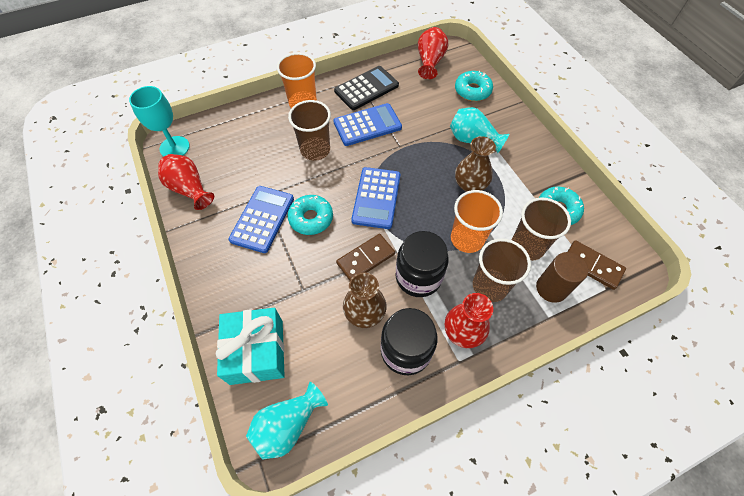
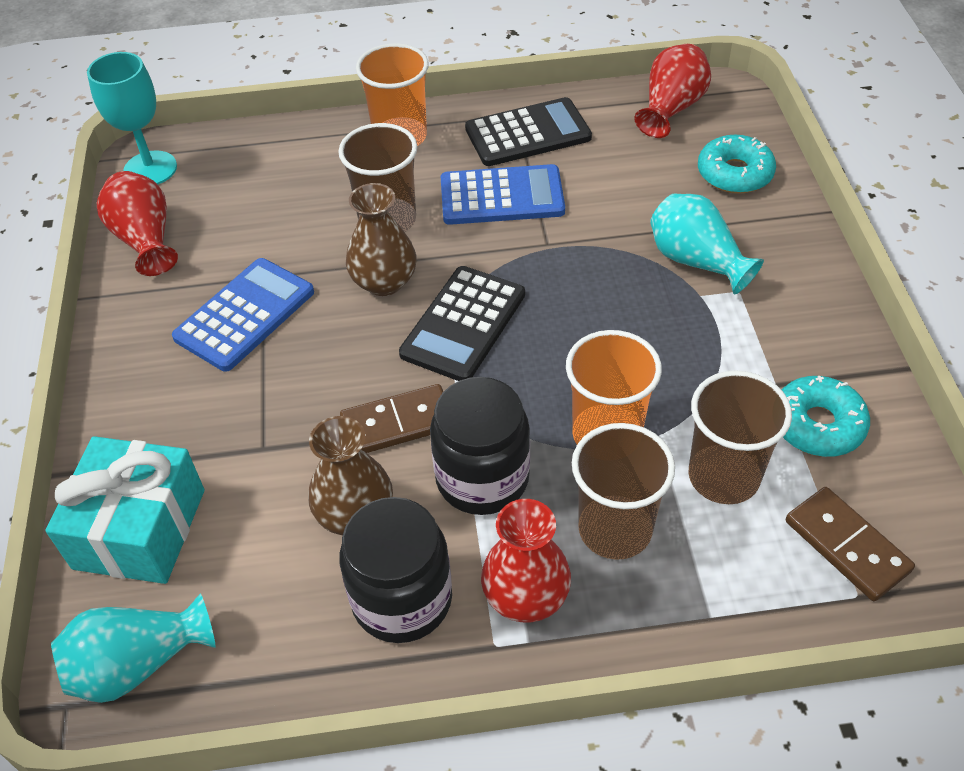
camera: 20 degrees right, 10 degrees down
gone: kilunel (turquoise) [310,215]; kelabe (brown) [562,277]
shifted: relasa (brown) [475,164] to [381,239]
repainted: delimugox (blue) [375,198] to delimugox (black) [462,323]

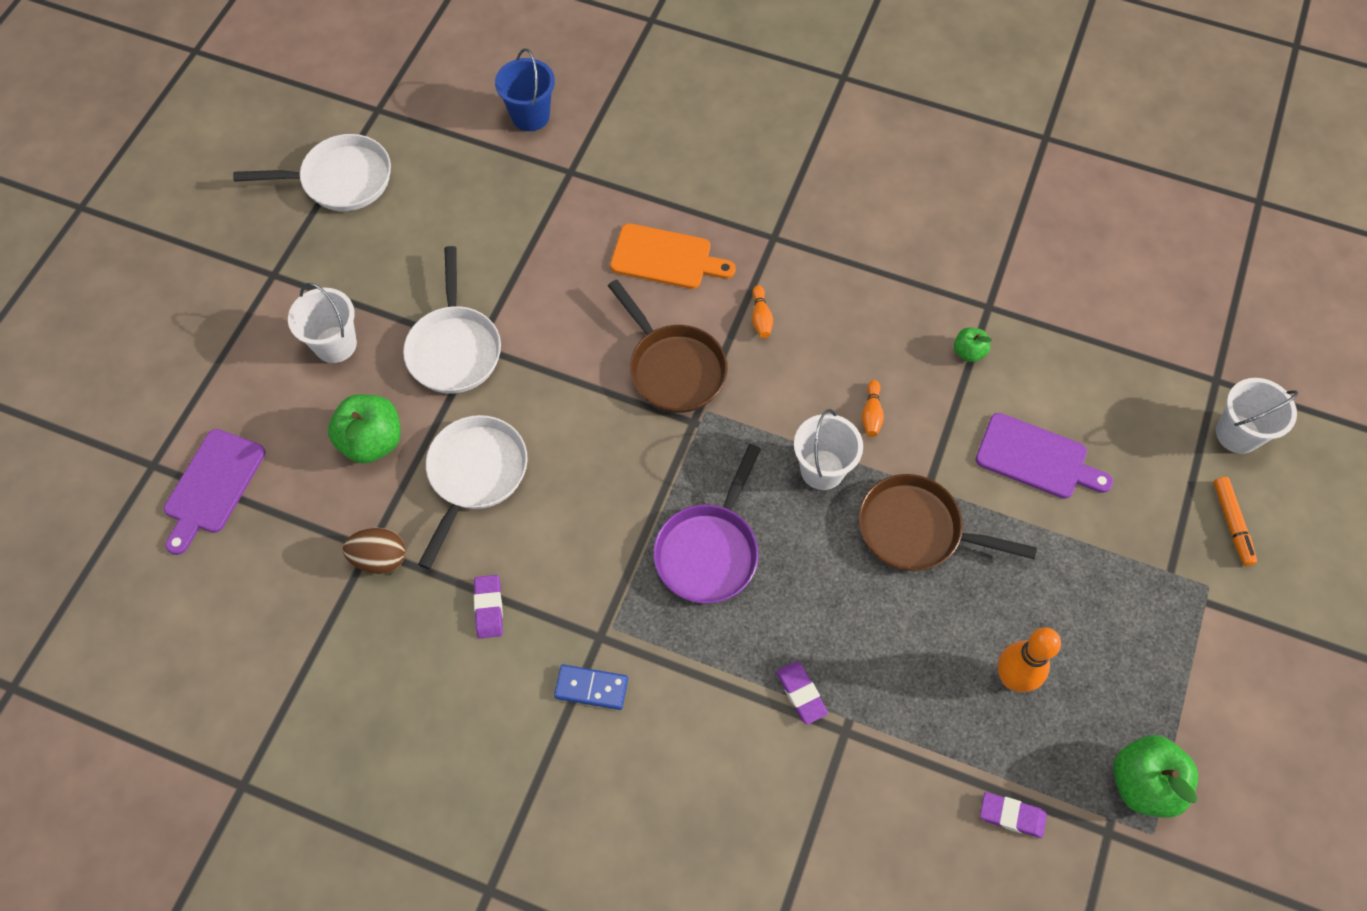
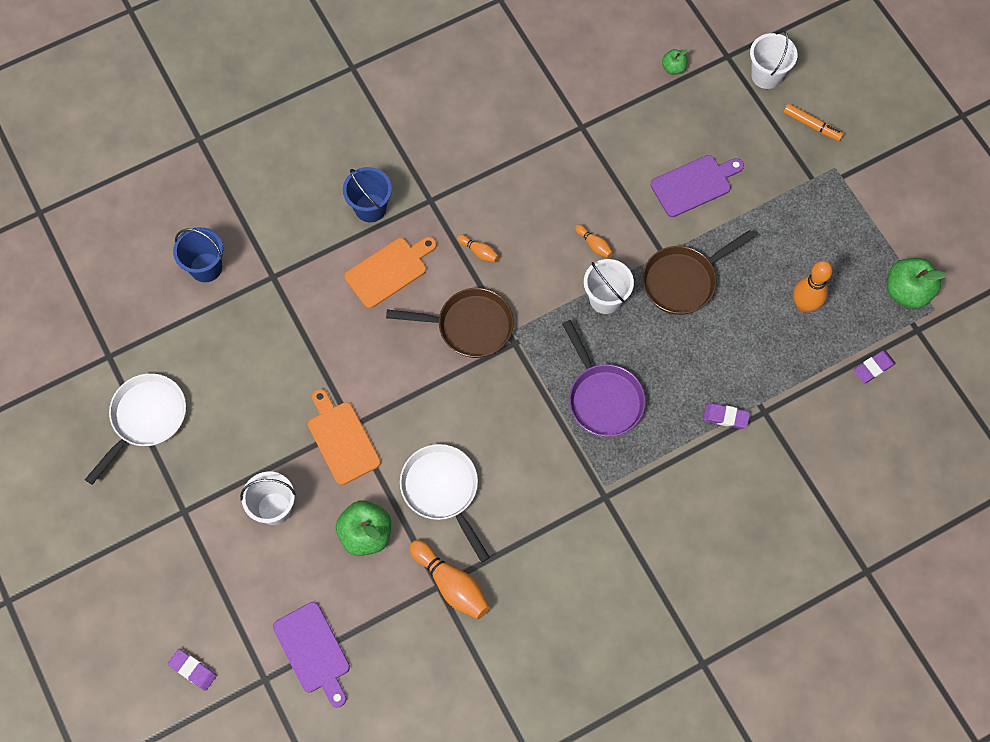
camera: 50 degrees left, 5 degrees up
gone: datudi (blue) [591,687]
new: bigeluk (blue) [367,194]
shifted: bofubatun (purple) [488,606] to [192,670]; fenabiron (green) [973,345] to [675,62]
swapped: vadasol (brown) [374,551] to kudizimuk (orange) [449,579]; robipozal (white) [452,319] to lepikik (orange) [344,437]

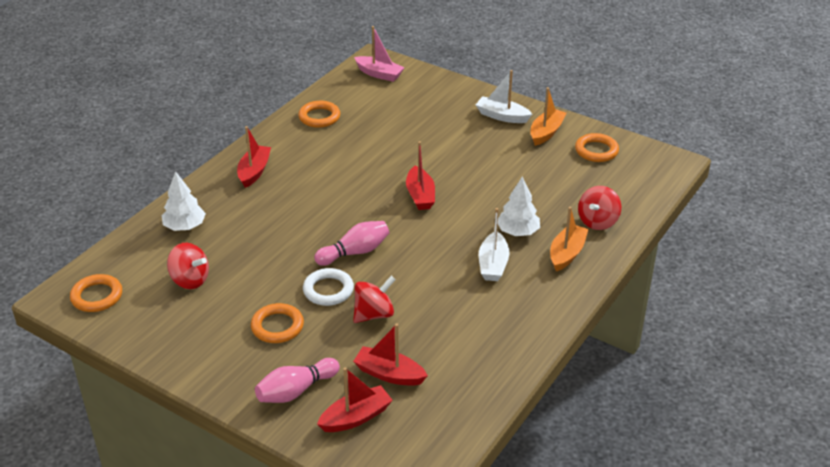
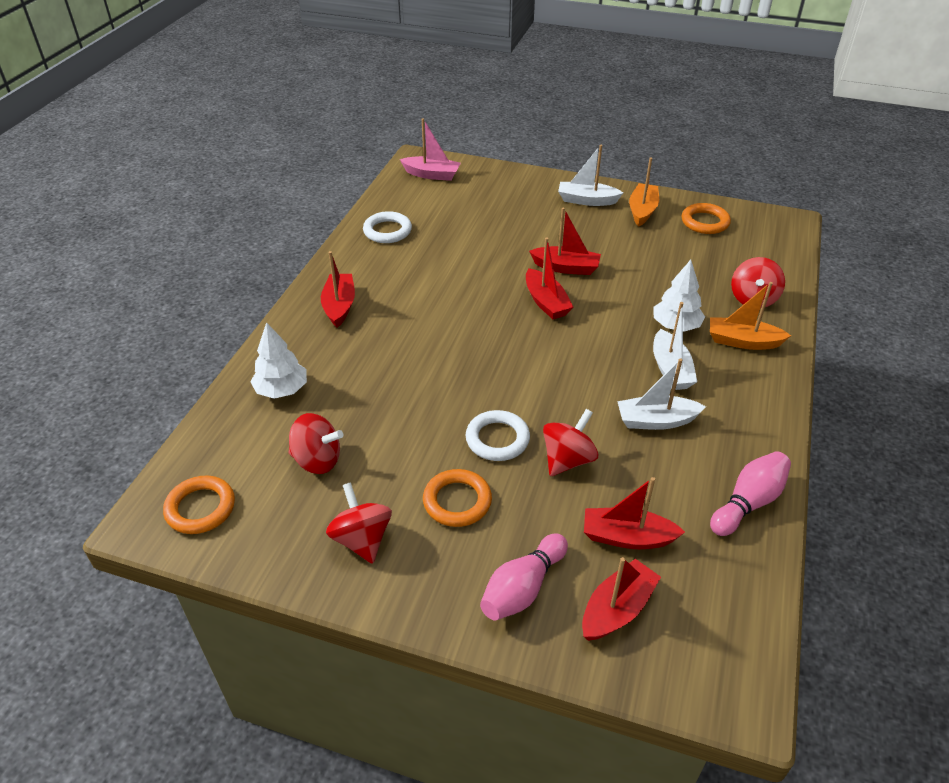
camera: 15 degrees left, 5 degrees up
new: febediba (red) [359,523]; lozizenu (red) [565,241]; lozizenu (white) [661,394]
shifted: kudizimuk (pink) [351,243] to [750,493]
repainted: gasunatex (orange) [319,114] to gasunatex (white) [387,227]
rotated: lozizenu (orange) [569,239] = [750,316] 90 degrees counterclockwise

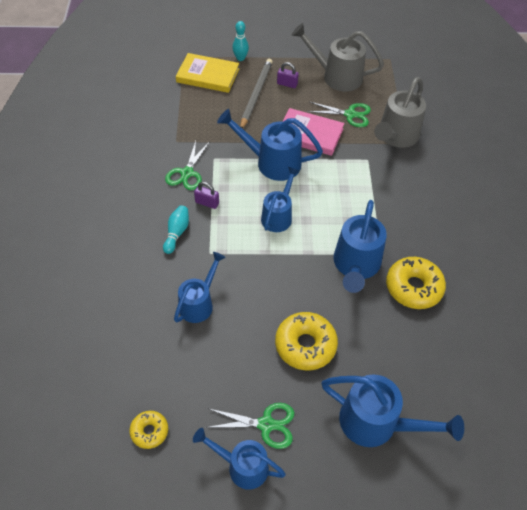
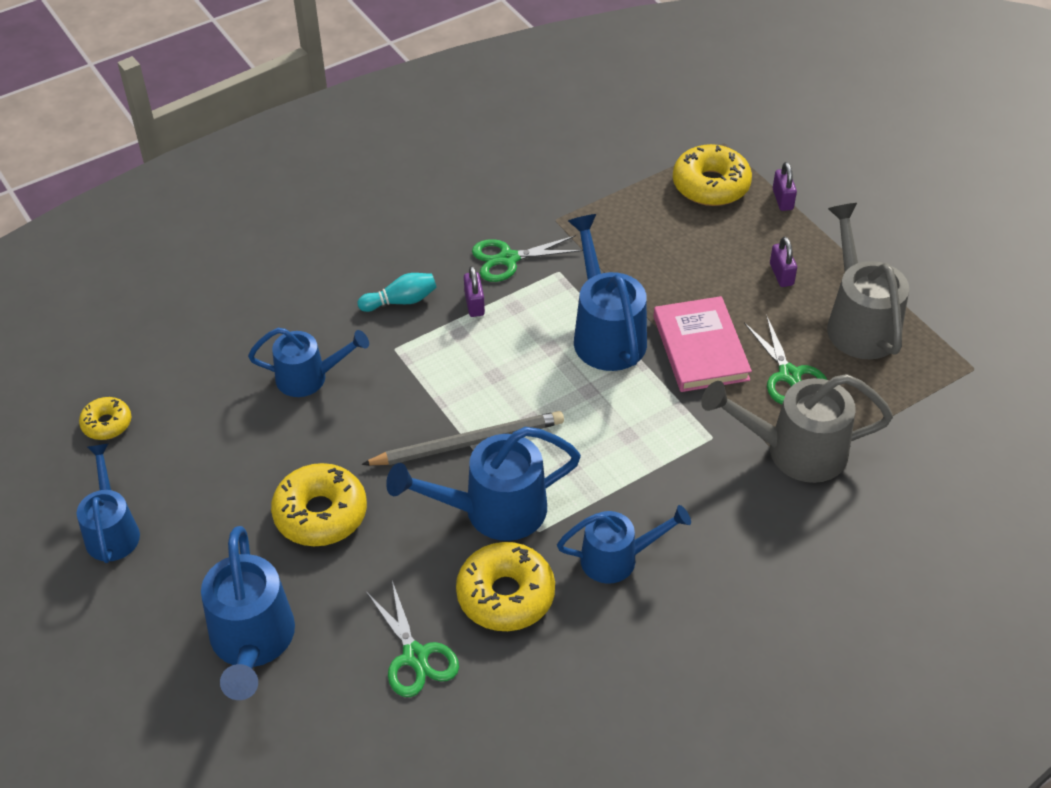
camera: 60 degrees right, 5 degrees down
shifted: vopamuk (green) [249,426] to [412,639]; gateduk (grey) [256,94] to [462,438]; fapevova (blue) [280,199] to [624,544]
swapped: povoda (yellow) [207,73] to kilunel (yellow) [712,175]; kudizimuk (turquoise) [240,41] to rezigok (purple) [785,186]

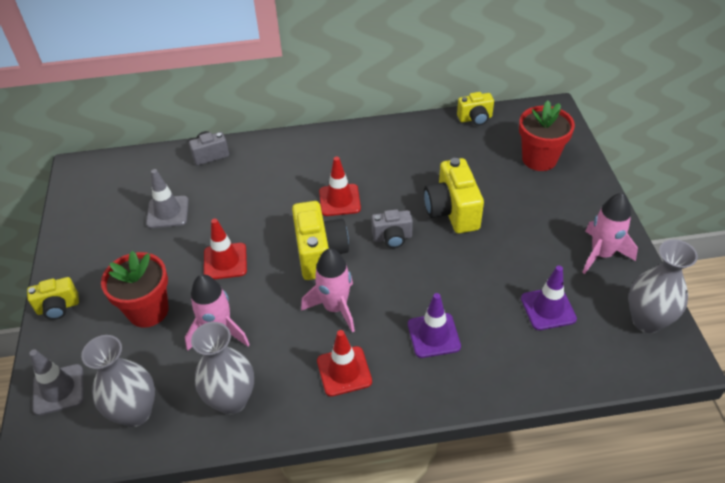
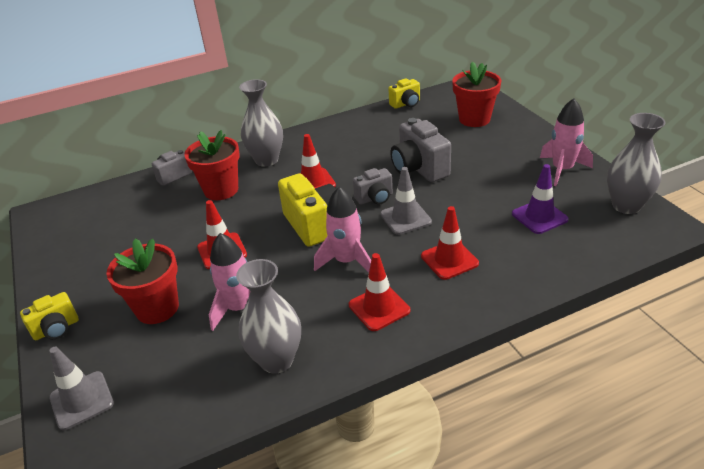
camera: 15 degrees left, 10 degrees down
new: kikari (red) [212,165]
shifted: relasa (grey) [118,381] to [261,123]; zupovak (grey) [167,198] to [406,201]
repainted: zupovak (purple) [434,325] to zupovak (red) [450,243]; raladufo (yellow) [454,196] to raladufo (grey) [420,150]

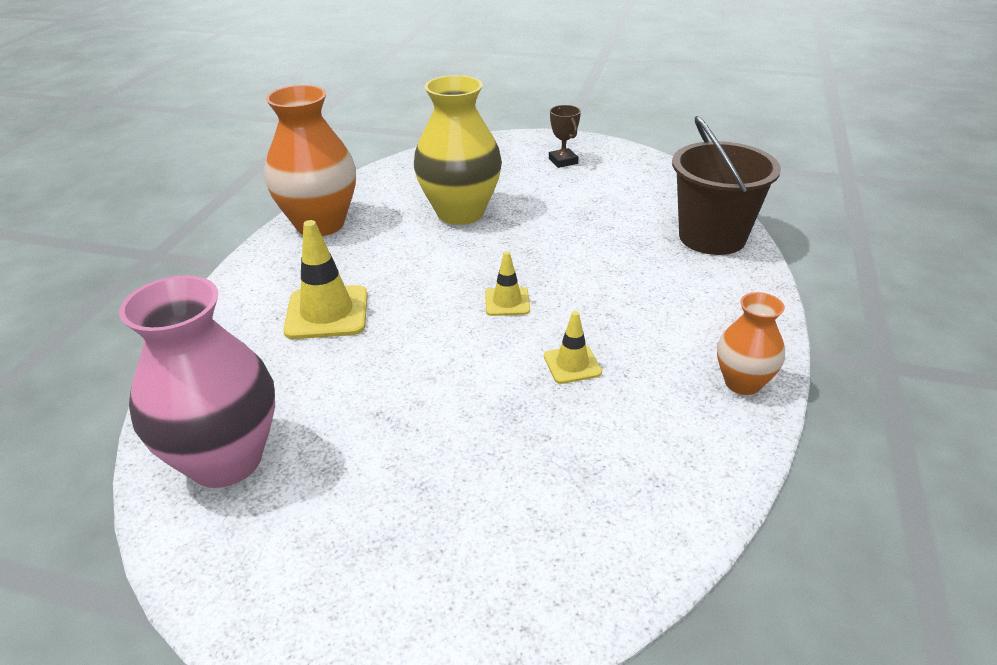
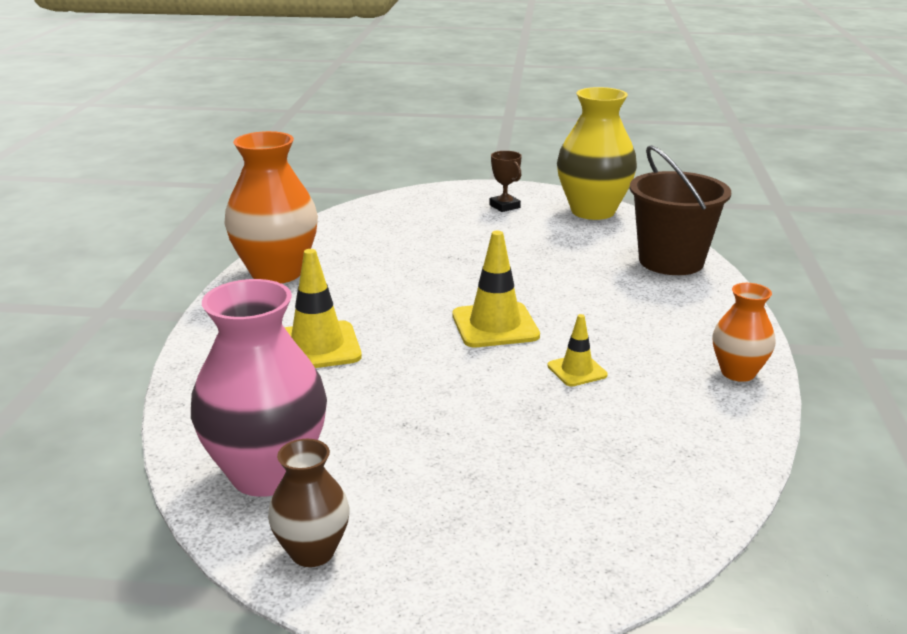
camera: 10 degrees left, 10 degrees down
new: relasa (brown) [309,503]
shifted: relasa (yellow) [458,150] to [597,153]
scaled: zupovak (yellow) [507,283] = [496,289] x1.76

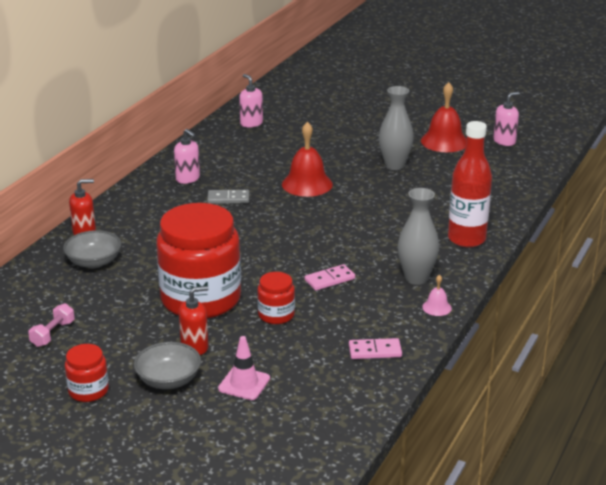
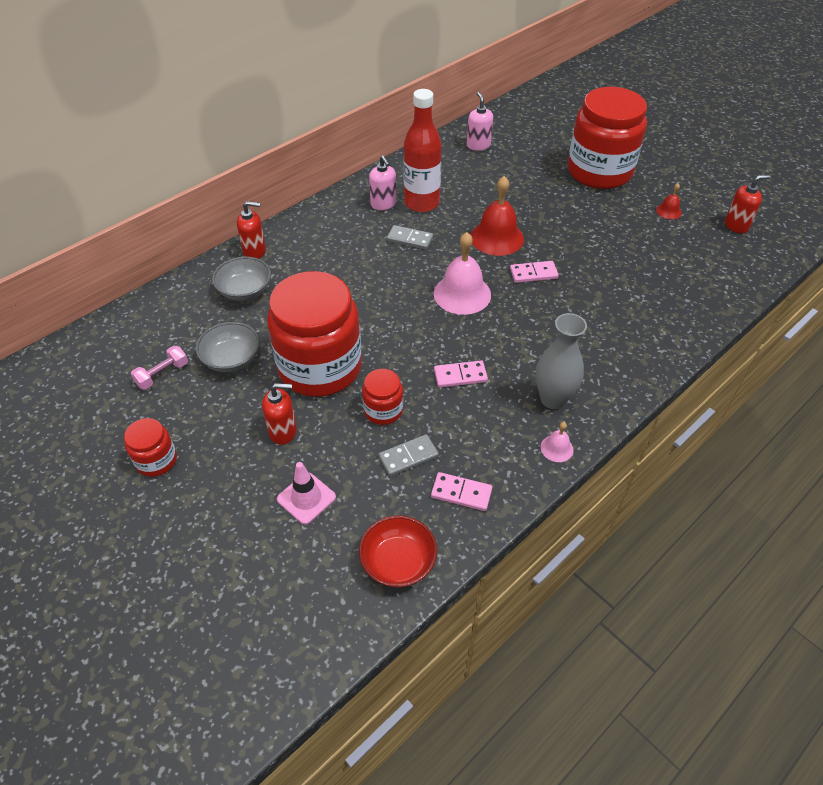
camera: 20 degrees right, 20 degrees up
gone: relasa (grey) [396,128]
new: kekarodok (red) [398,551]; datudi (grey) [408,455]; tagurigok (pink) [462,273]; datudi (pink) [534,272]; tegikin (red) [607,138]
shifted: kekarodok (grey) [167,365] to [228,347]; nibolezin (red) [470,184] to [422,150]
repainted: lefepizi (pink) [506,119] to lefepizi (red) [748,204]
scaled: tagurigok (red) [444,117] = [669,201] x0.48

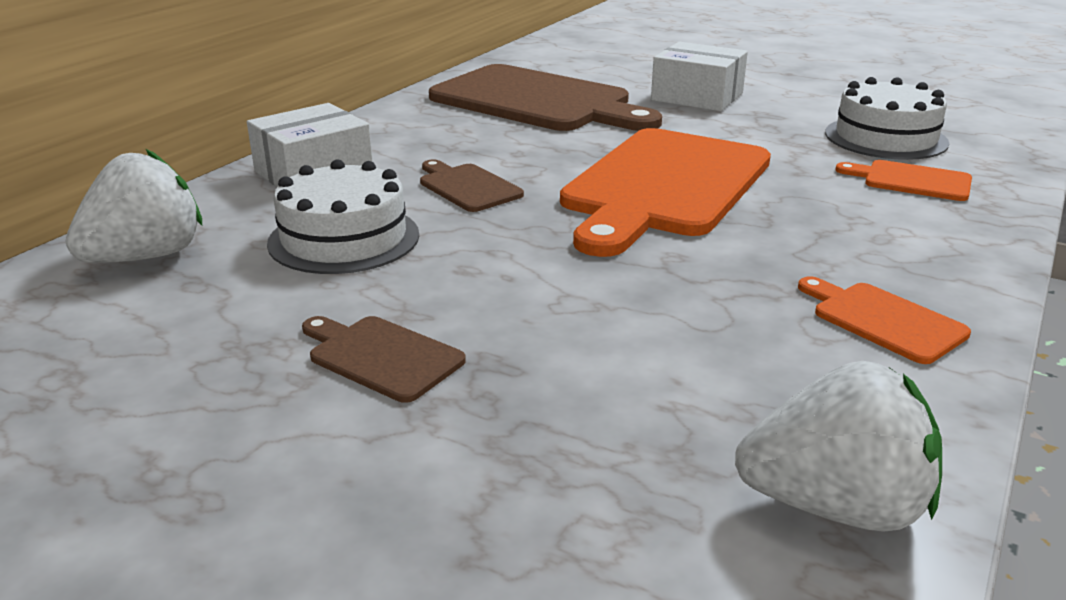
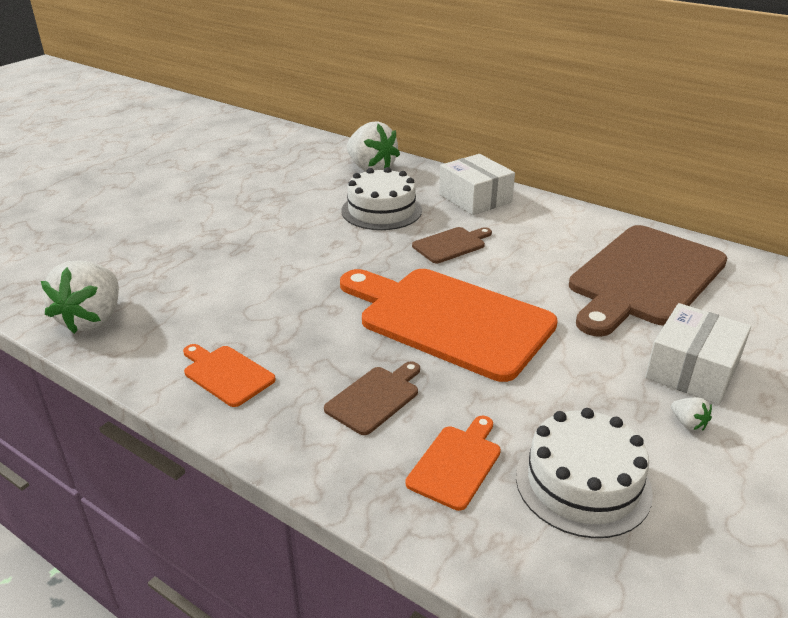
camera: 95 degrees right, 5 degrees up
new: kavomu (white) [691,414]
shifted: lepikik (brown) [384,359] to [372,398]
rotated: lepikik (orange) [884,320] = [229,375] 105 degrees counterclockwise

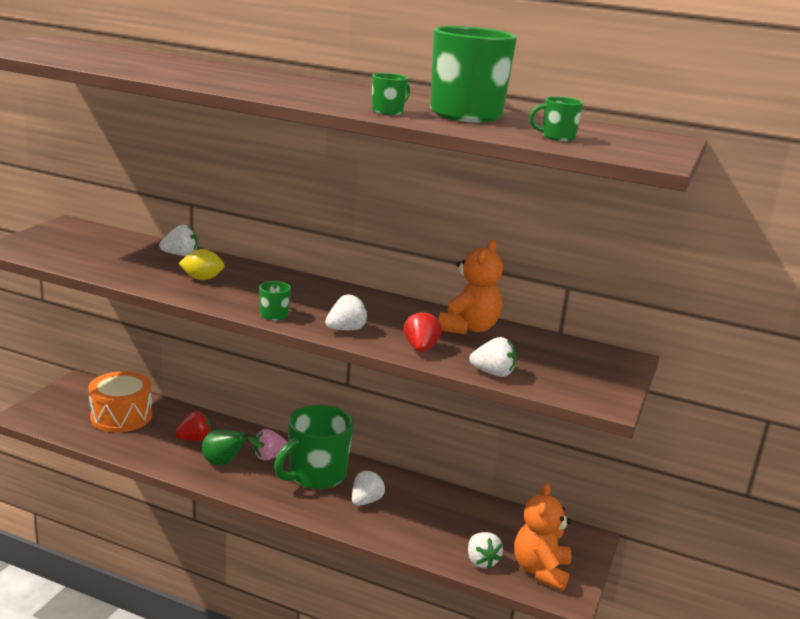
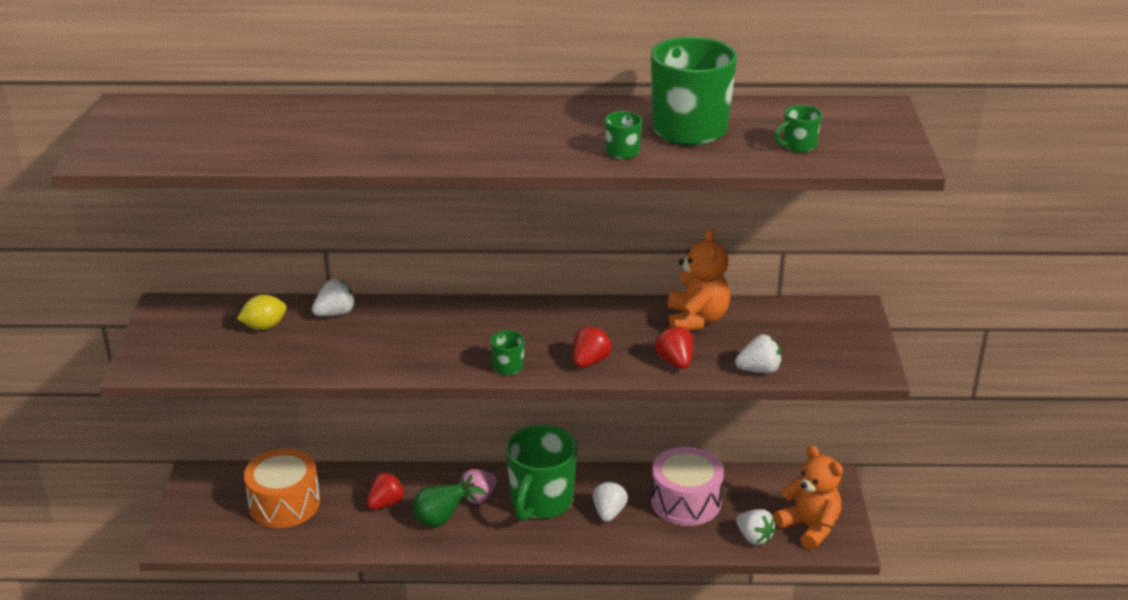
camera: 20 degrees left, 10 degrees up
new: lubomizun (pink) [687,486]
shifted: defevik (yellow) [201,264] to [262,312]
repainted: kavomu (white) [346,312] to kavomu (red) [592,347]
rotated: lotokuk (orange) [543,537] = [808,497] 150 degrees clockwise

